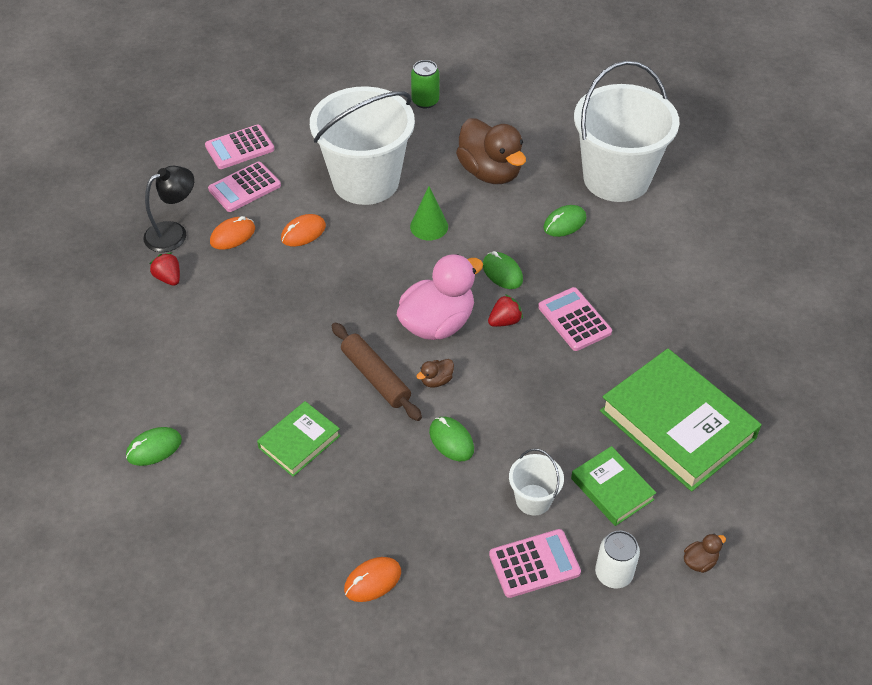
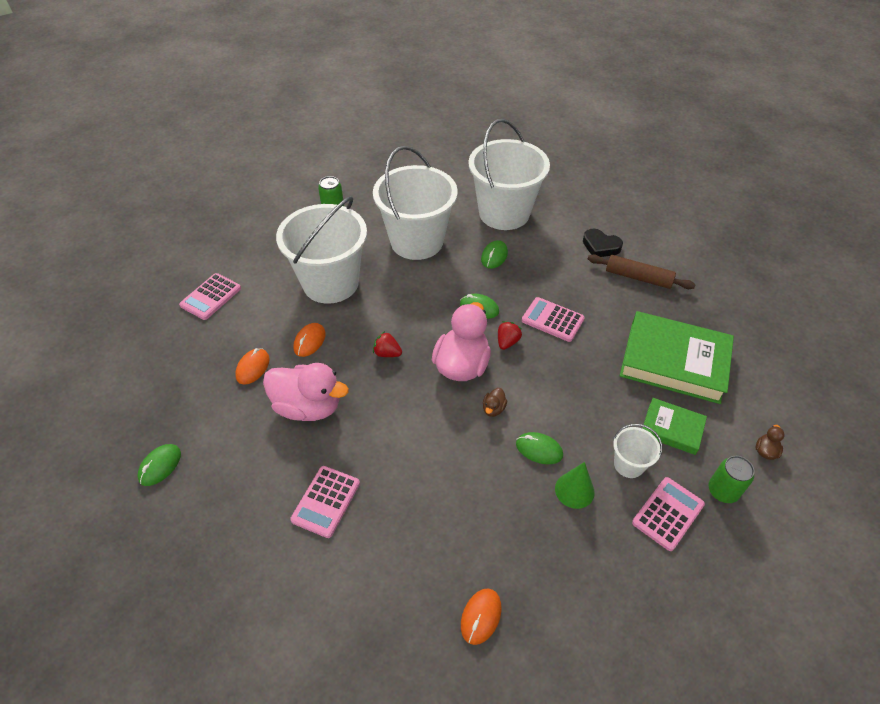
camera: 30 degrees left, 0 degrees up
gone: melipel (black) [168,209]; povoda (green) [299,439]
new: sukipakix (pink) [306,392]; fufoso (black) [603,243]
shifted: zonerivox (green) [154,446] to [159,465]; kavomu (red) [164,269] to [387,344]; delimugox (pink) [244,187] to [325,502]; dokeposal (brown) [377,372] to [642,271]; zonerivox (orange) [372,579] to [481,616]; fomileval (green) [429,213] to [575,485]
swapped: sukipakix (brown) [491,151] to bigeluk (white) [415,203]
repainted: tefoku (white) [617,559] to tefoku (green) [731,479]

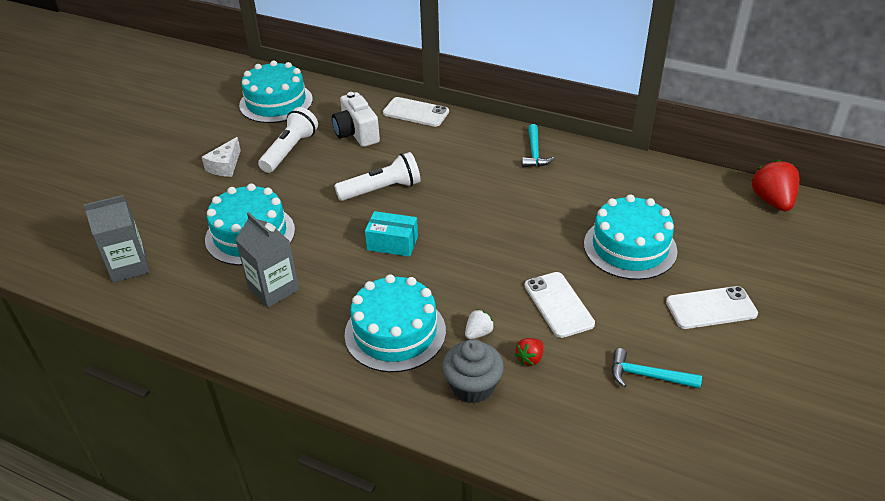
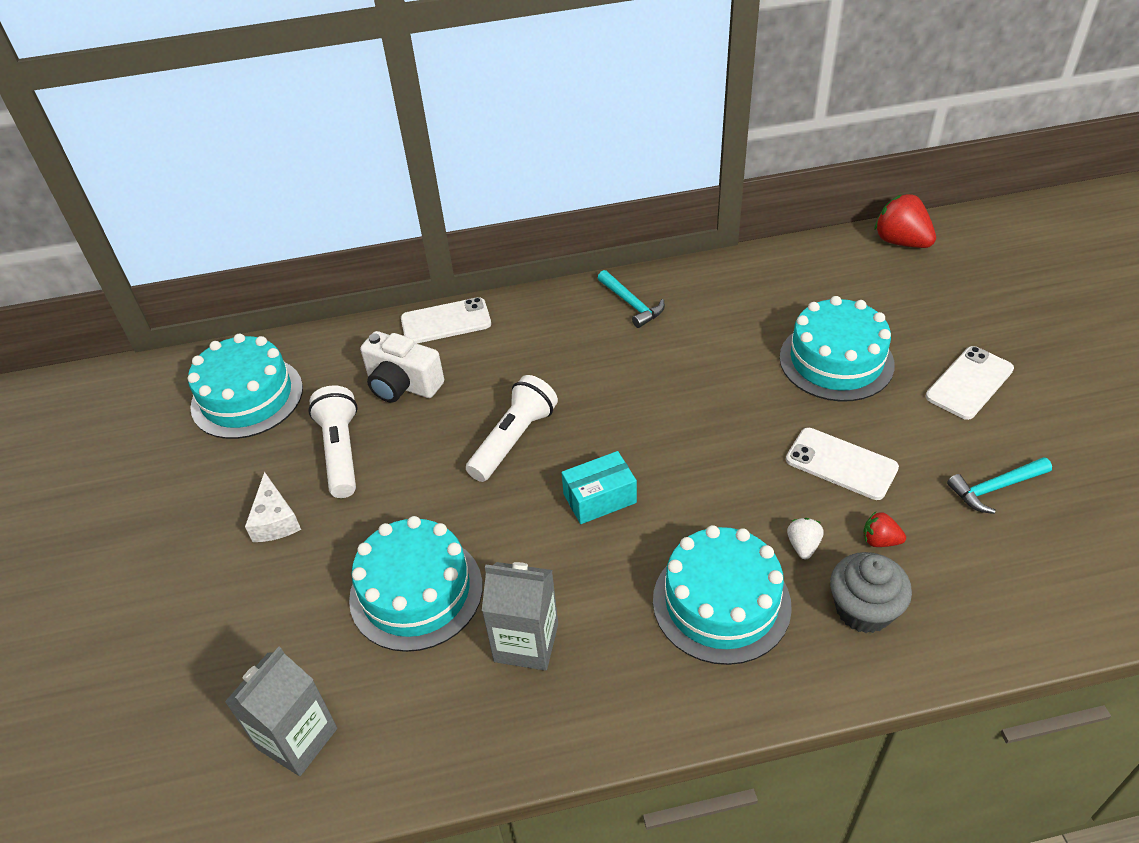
camera: 35 degrees left, 5 degrees up
rotated: kavomu (red) [529,352] = [884,529] 105 degrees clockwise

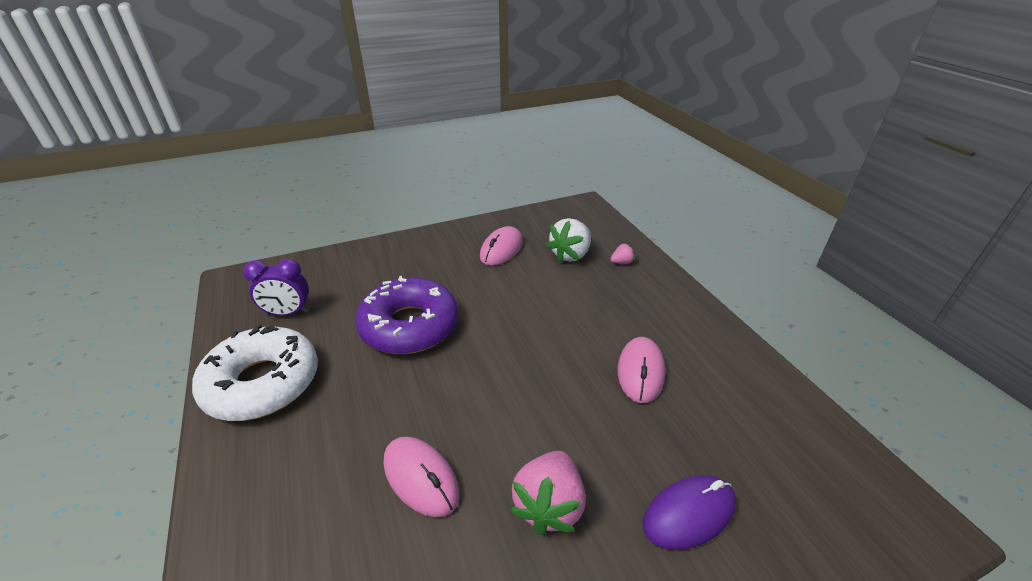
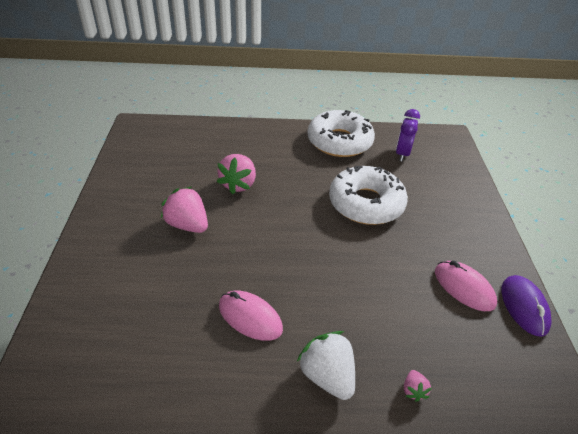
camera: 110 degrees right, 5 degrees up
shifted: kavomu (white) [568,240] to [326,365]; zonerivox (purple) [689,512] to [526,306]
swapped: zonerivox (pink) [422,477] to kavomu (pink) [236,174]
repainted: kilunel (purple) [407,315] to kilunel (white) [368,195]

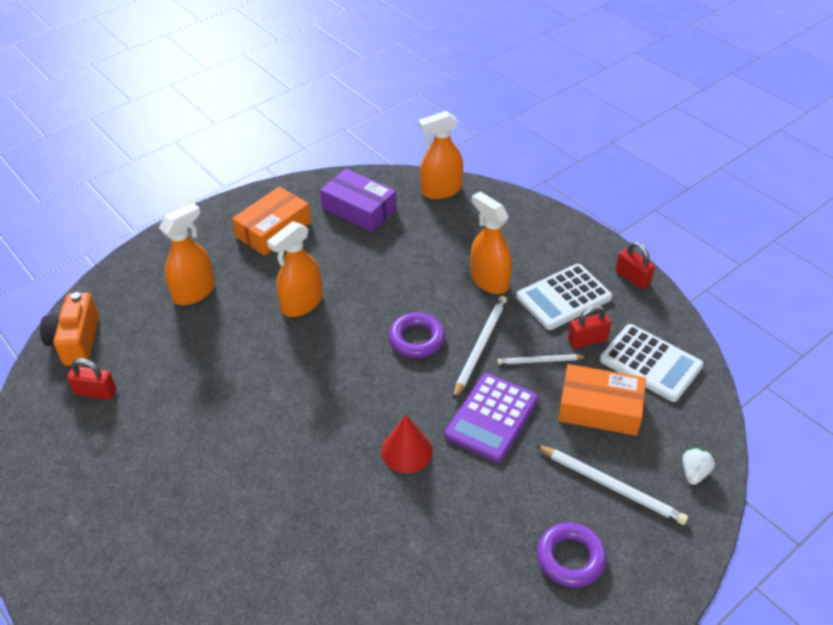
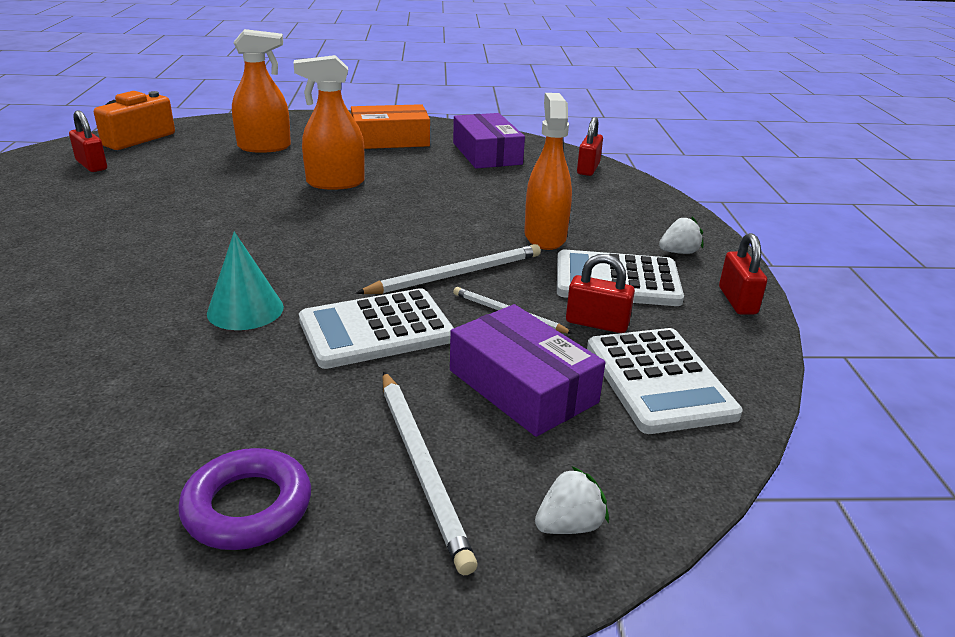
camera: 35 degrees right, 15 degrees down
gone: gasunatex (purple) [417,335]
new: kavomu (white) [681,235]
swapped: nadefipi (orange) [440,155] to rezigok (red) [590,146]
repainted: fomileval (red) [407,444] to fomileval (turquoise) [245,280]; delimugox (purple) [491,418] to delimugox (white) [376,328]; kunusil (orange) [602,400] to kunusil (purple) [528,370]

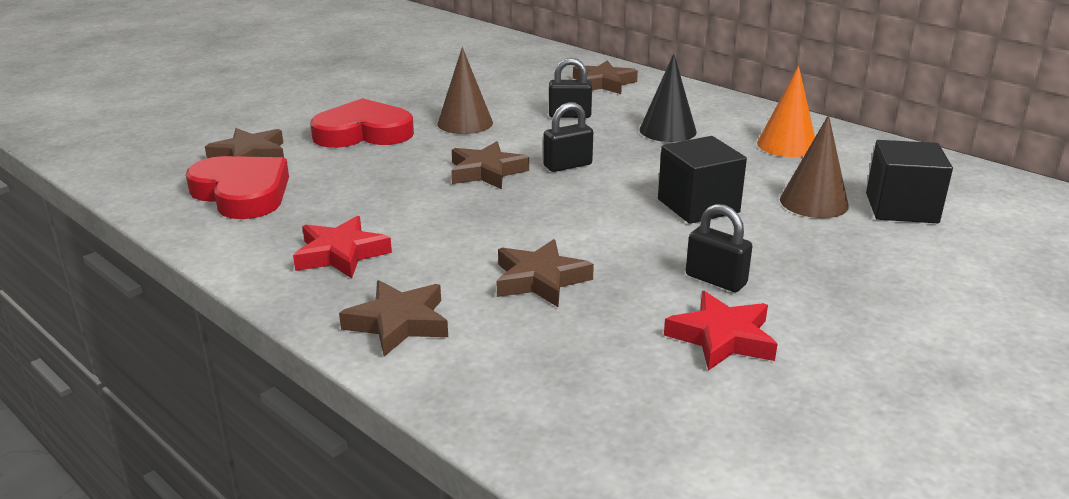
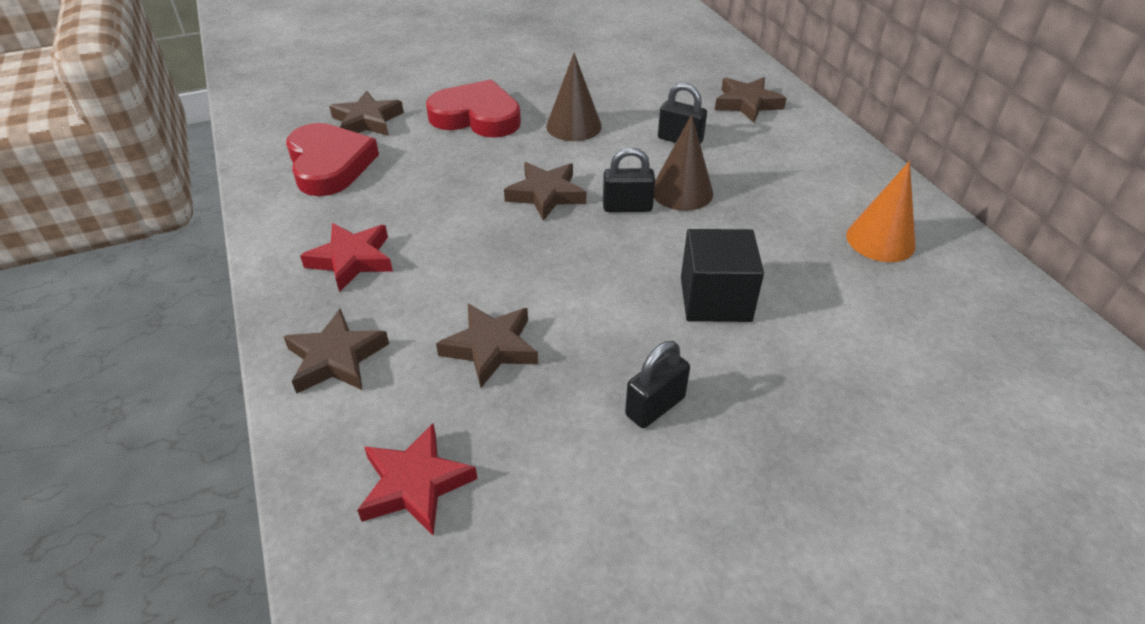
camera: 25 degrees right, 15 degrees up
gone: fomileval (black) [668,98]; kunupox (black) [909,181]
shifted: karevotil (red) [720,331] to [417,480]; fomileval (brown) [814,166] to [683,163]
rotated: rezigok (black) [719,248] = [657,384] 75 degrees clockwise

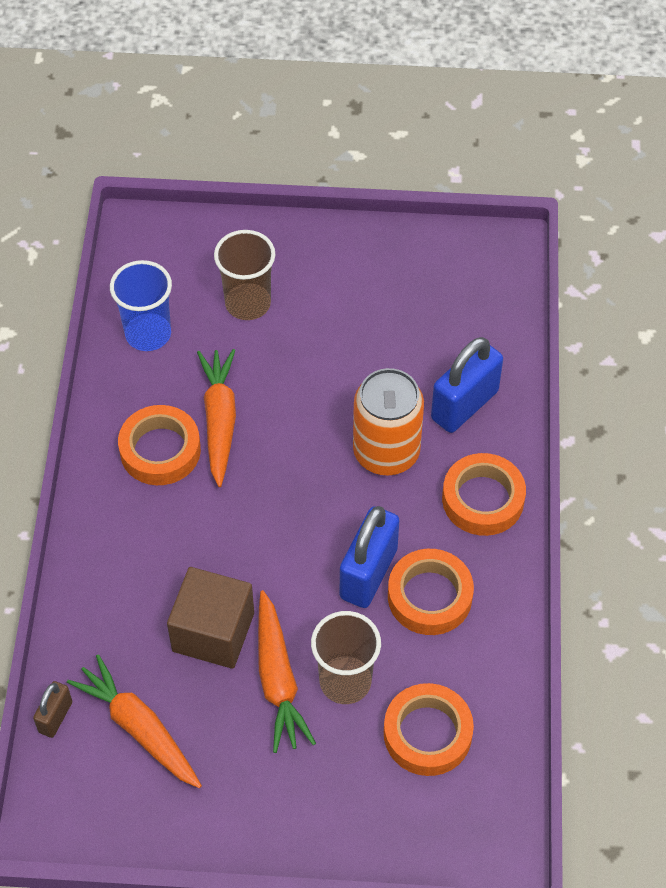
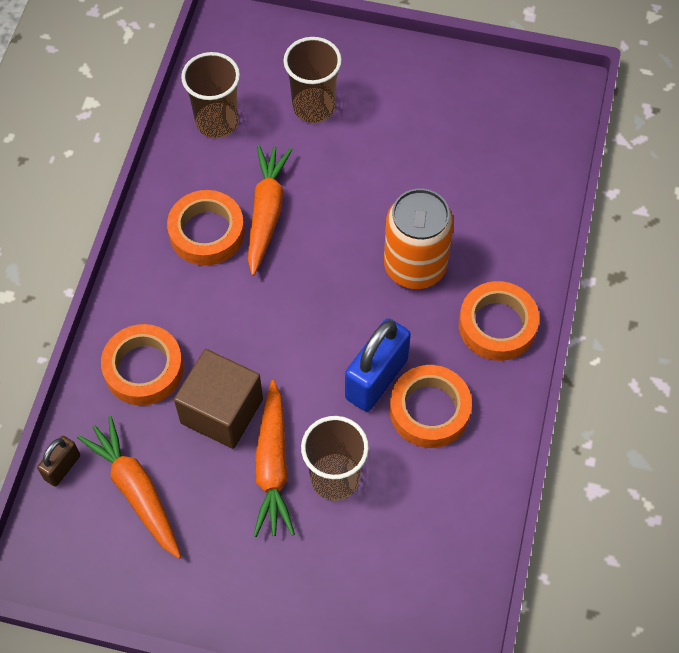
camera: 10 degrees right, 5 degrees up
gone: rezigok (blue) [467,385]
shifted: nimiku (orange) [429,729] to [142,365]
repainted: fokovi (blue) [141,305] to fokovi (brown) [210,95]

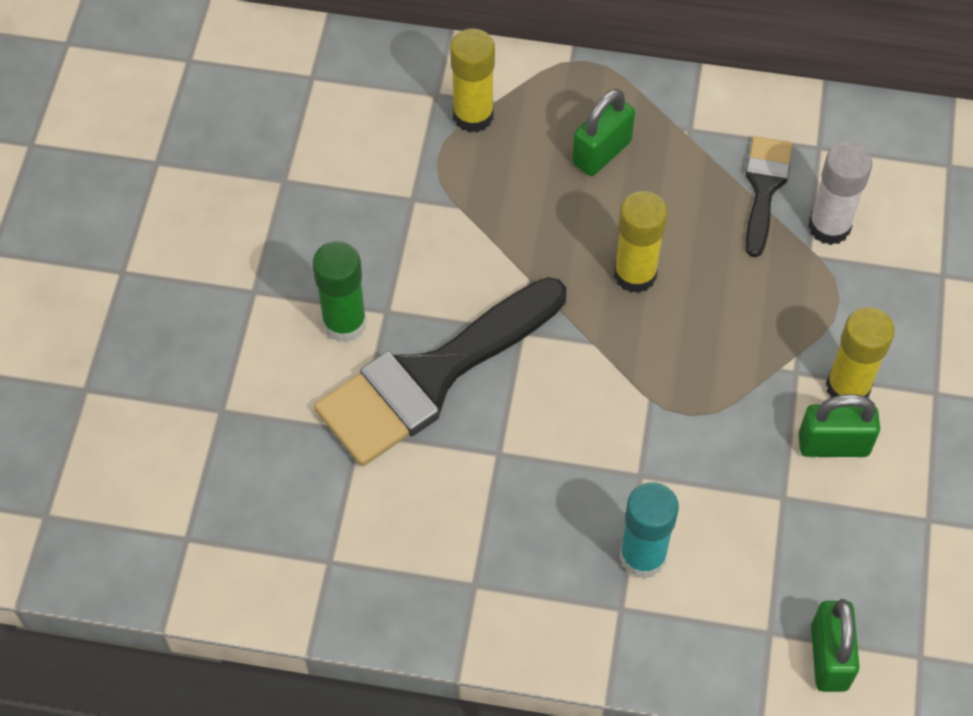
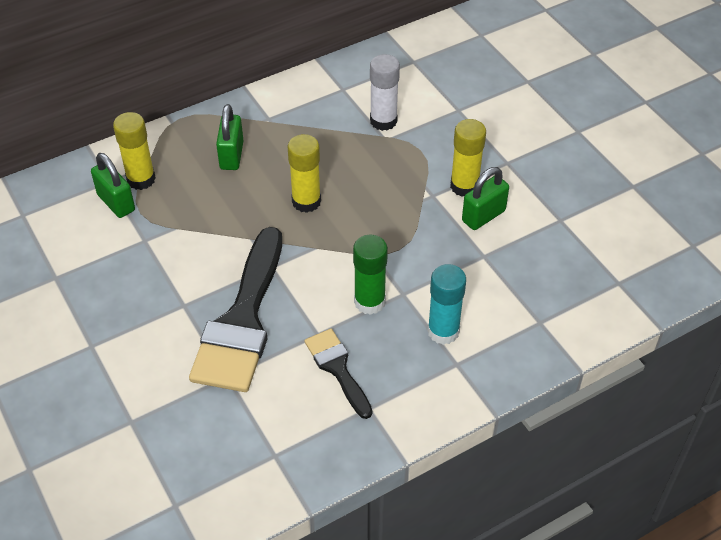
camera: 40 degrees left, 10 degrees down
shifted: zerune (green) [340,291] to [370,275]; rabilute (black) [768,196] to [338,374]; rezigok (green) [835,645] to [113,185]

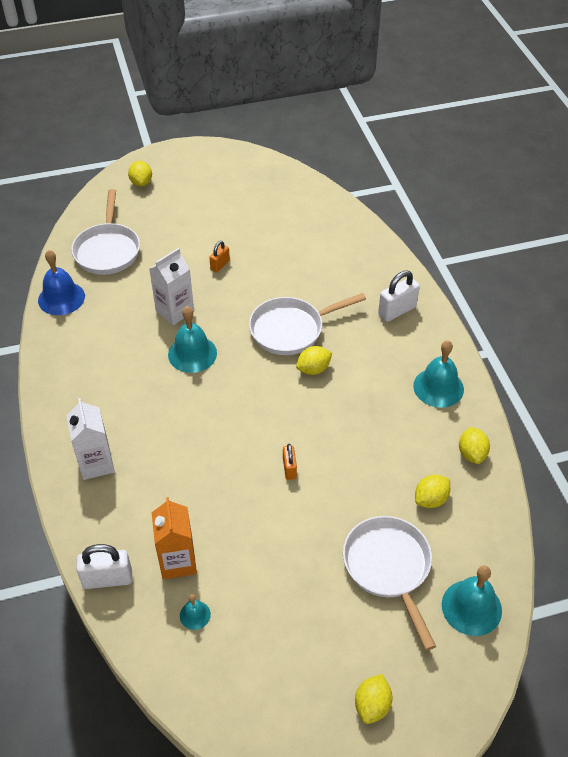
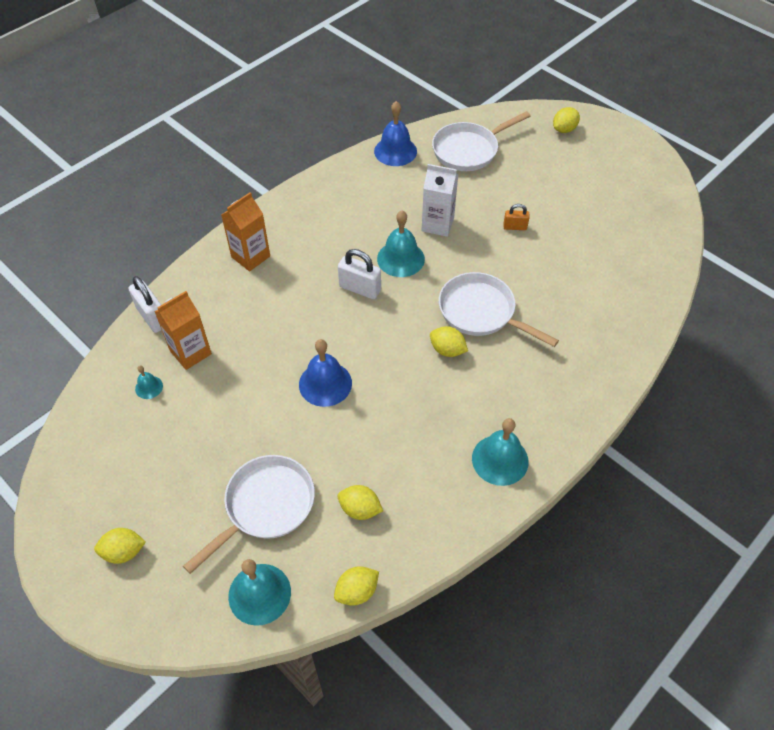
camera: 60 degrees right, 5 degrees up
shifted: rezigok (white) [399,296] to [359,274]; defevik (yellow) [474,445] to [356,586]
swapped: rezigok (orange) [290,462] to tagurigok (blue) [325,373]
repainted: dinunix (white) [90,439] to dinunix (orange) [245,231]

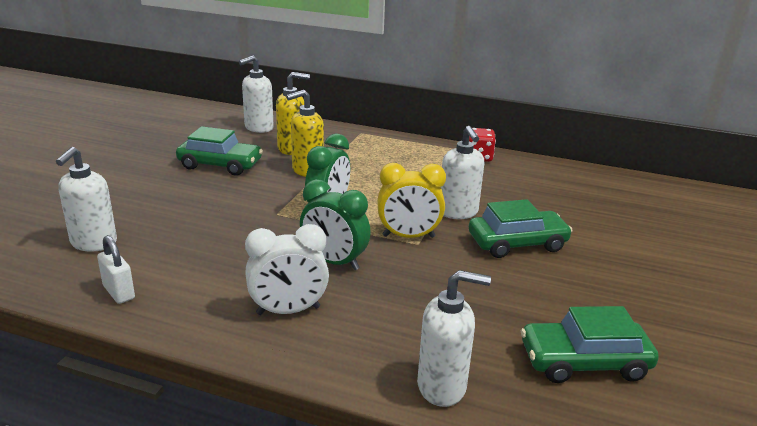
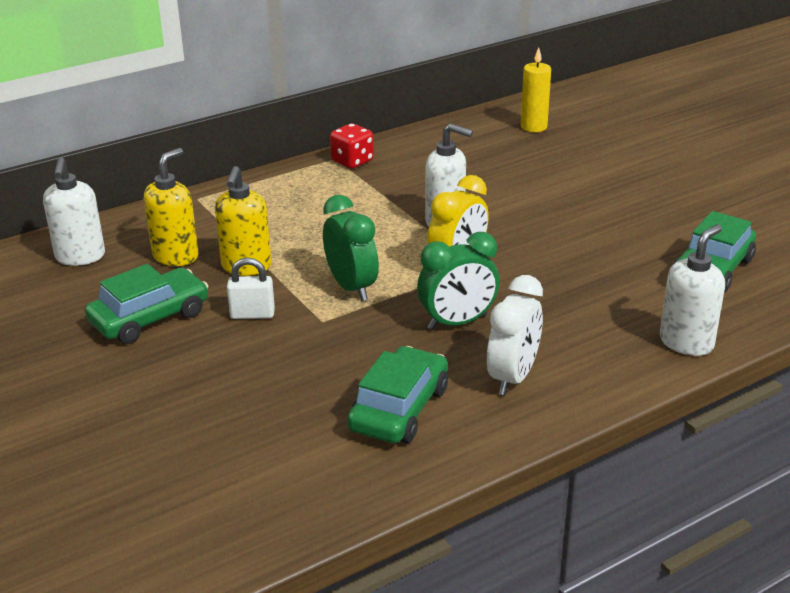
camera: 50 degrees left, 5 degrees up
gone: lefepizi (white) [86,199]
new: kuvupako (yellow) [536,89]
shifted: rezigok (white) [116,269] to [251,288]; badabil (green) [521,228] to [397,394]

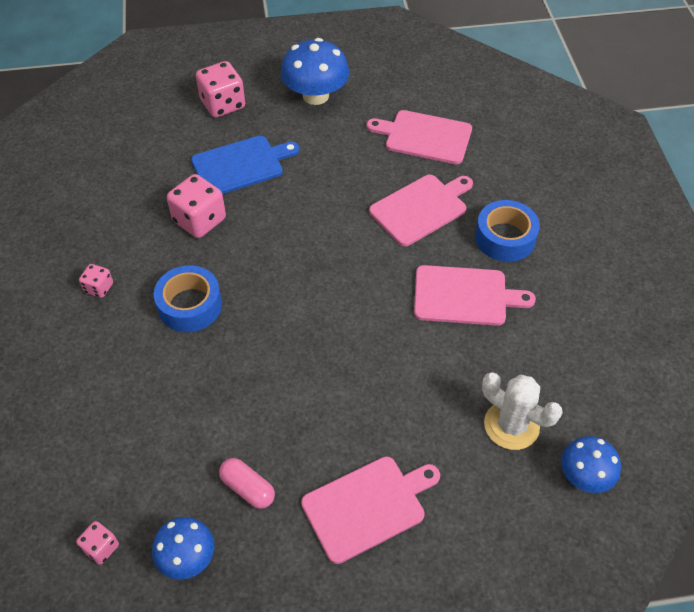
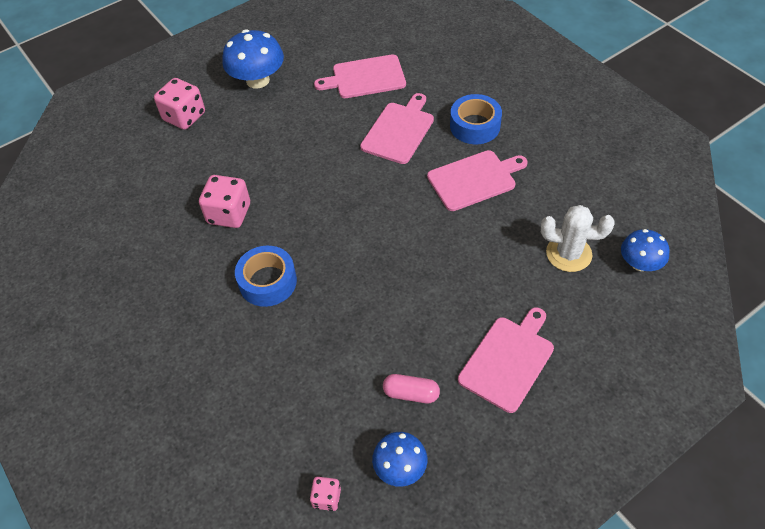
camera: 25 degrees left, 0 degrees up
gone: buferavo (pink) [96,281]; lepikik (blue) [245,165]

